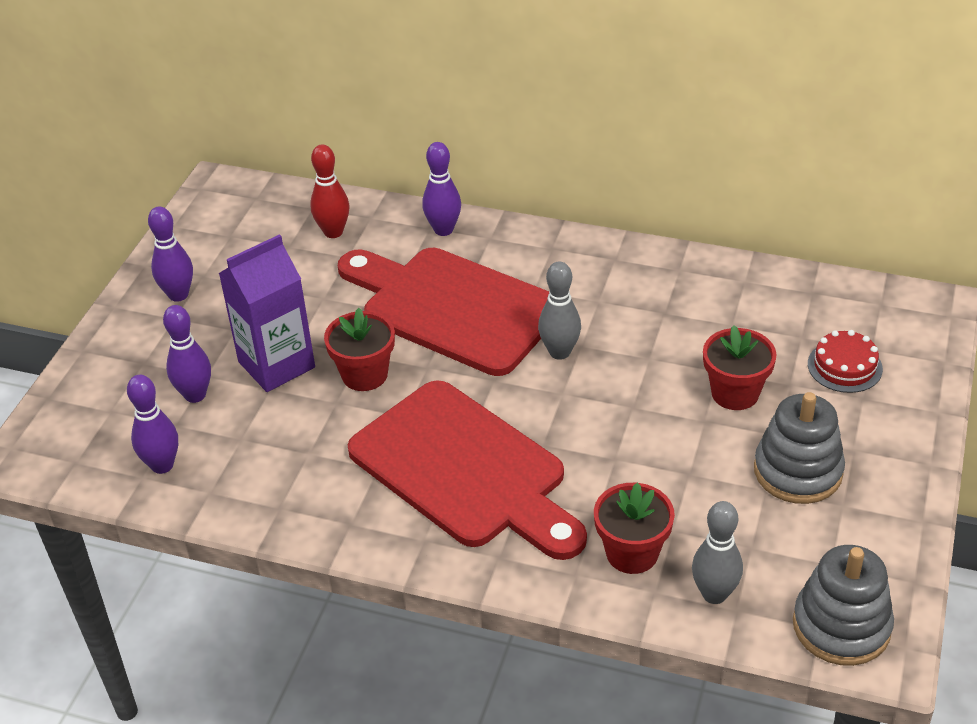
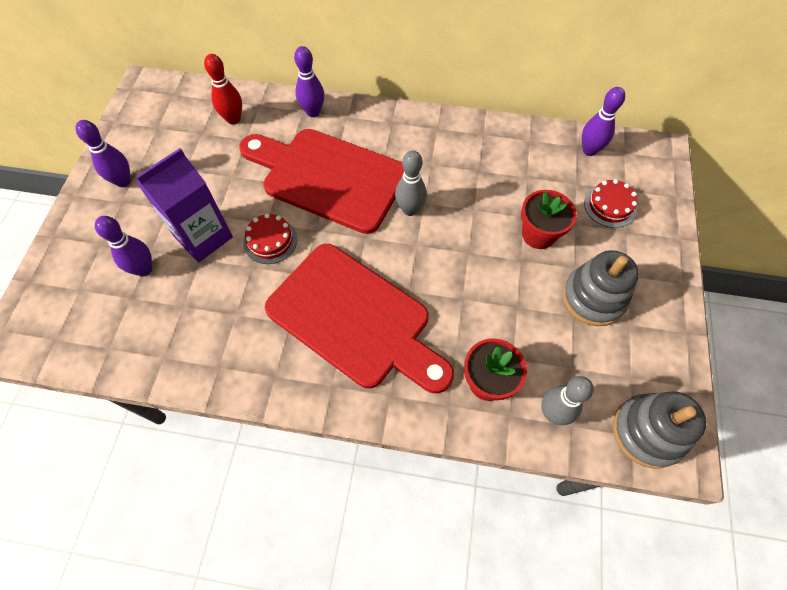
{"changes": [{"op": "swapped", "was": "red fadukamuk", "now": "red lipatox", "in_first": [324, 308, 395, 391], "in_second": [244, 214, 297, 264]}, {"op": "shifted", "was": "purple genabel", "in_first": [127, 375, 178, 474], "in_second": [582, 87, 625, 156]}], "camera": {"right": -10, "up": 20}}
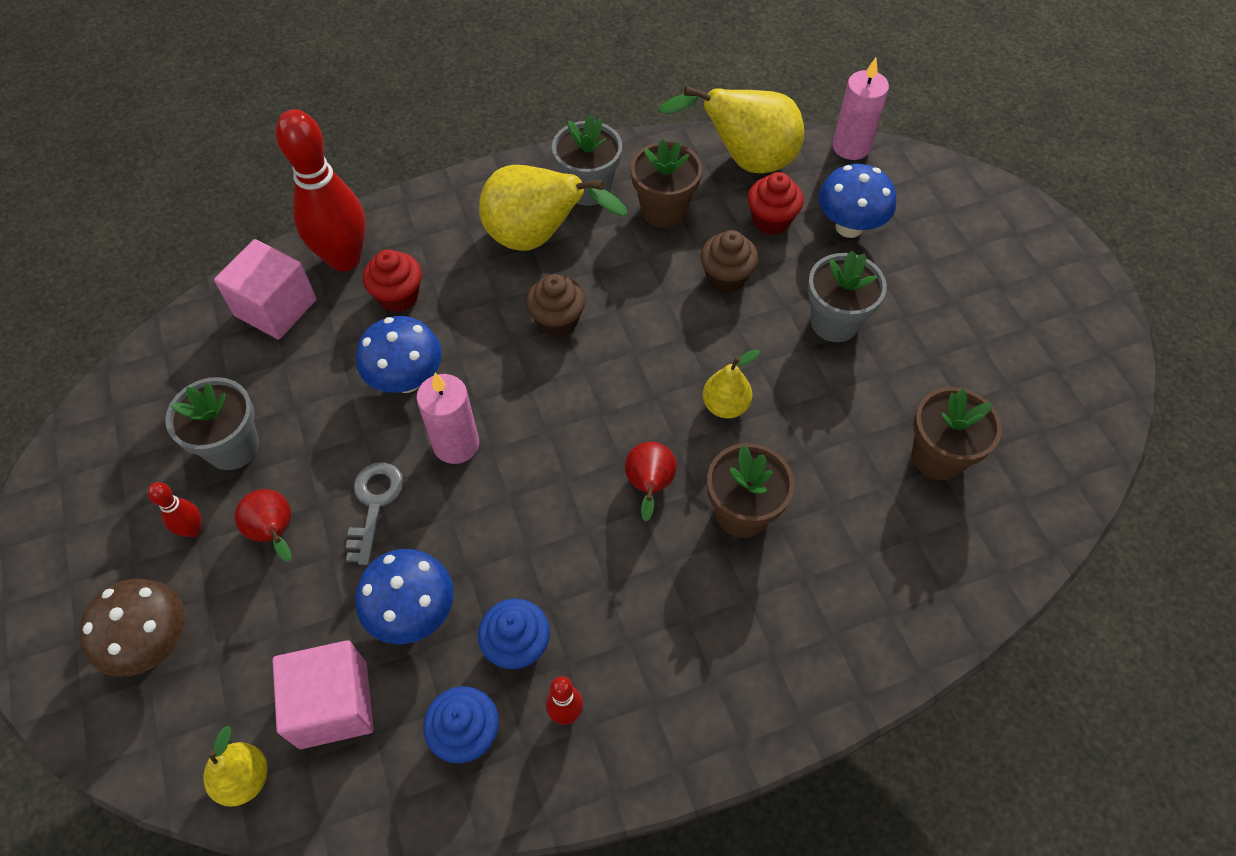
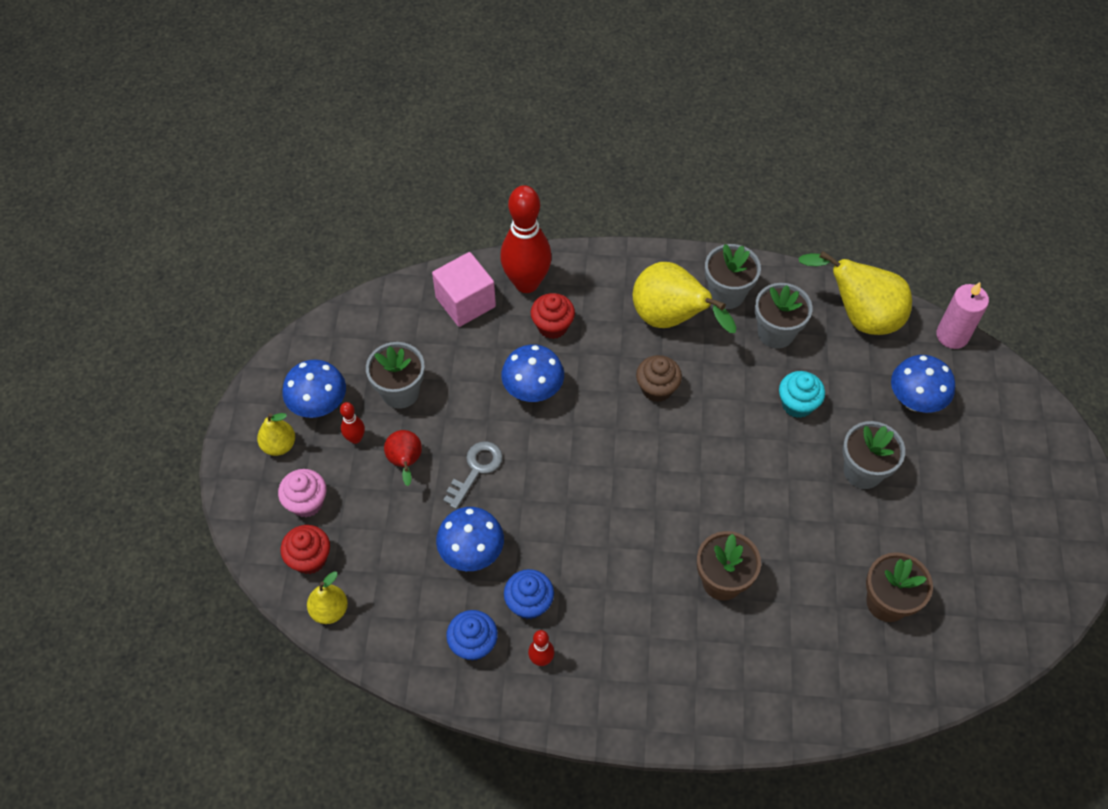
{"changes": [{"op": "repainted", "was": "brown fadukamuk", "now": "grey fadukamuk", "in_first": [631, 139, 702, 228], "in_second": [755, 283, 812, 349]}, {"op": "shifted", "was": "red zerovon", "in_first": [748, 172, 804, 235], "in_second": [281, 525, 330, 574]}, {"op": "repainted", "was": "brown zerovon", "now": "turquoise zerovon", "in_first": [700, 230, 758, 293], "in_second": [779, 371, 825, 418]}, {"op": "shifted", "was": "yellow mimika", "in_first": [702, 349, 760, 418], "in_second": [257, 413, 295, 456]}, {"op": "gone", "was": "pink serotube", "in_first": [416, 373, 479, 464]}, {"op": "gone", "was": "red mimika", "in_first": [625, 442, 677, 522]}, {"op": "swapped", "was": "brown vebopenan", "now": "pink zerovon", "in_first": [79, 579, 185, 677], "in_second": [278, 469, 326, 517]}, {"op": "gone", "was": "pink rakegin", "in_first": [272, 640, 374, 749]}, {"op": "new", "now": "blue vebopenan", "in_second": [282, 360, 346, 418]}], "camera": {"right": 25, "up": 0}}
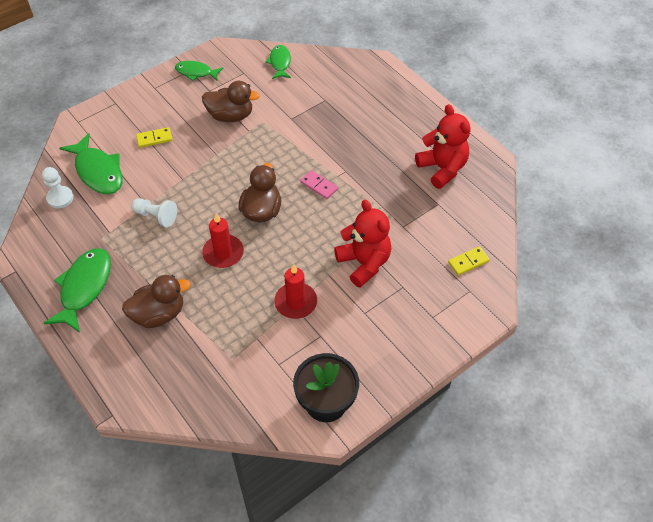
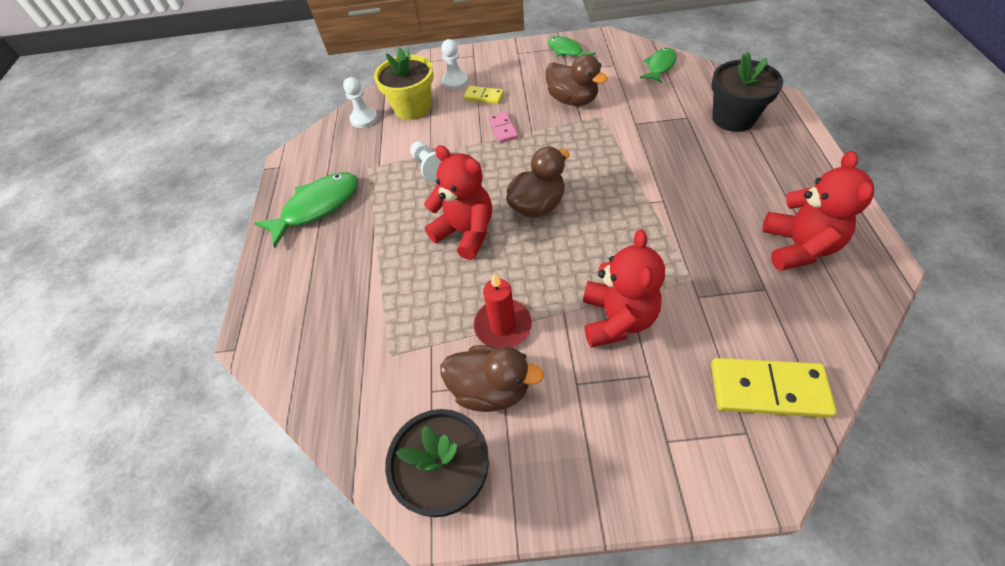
{"changes": [{"op": "swapped", "was": "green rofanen", "now": "yellow fadukamuk", "in_first": [60, 133, 123, 194], "in_second": [374, 48, 434, 120]}, {"op": "shifted", "was": "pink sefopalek", "in_first": [300, 170, 338, 199], "in_second": [488, 111, 518, 143]}, {"op": "swapped", "was": "red serotube", "now": "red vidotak", "in_first": [202, 213, 244, 268], "in_second": [424, 145, 492, 260]}, {"op": "scaled", "was": "yellow sefopalek", "in_first": [448, 246, 490, 275], "in_second": [711, 358, 837, 418], "ratio": 1.79}, {"op": "shifted", "was": "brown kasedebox", "in_first": [122, 275, 191, 328], "in_second": [440, 345, 544, 412]}, {"op": "new", "now": "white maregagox", "in_second": [441, 39, 468, 90]}, {"op": "new", "now": "black fadukamuk", "in_second": [711, 52, 783, 132]}], "camera": {"right": 40, "up": 0}}
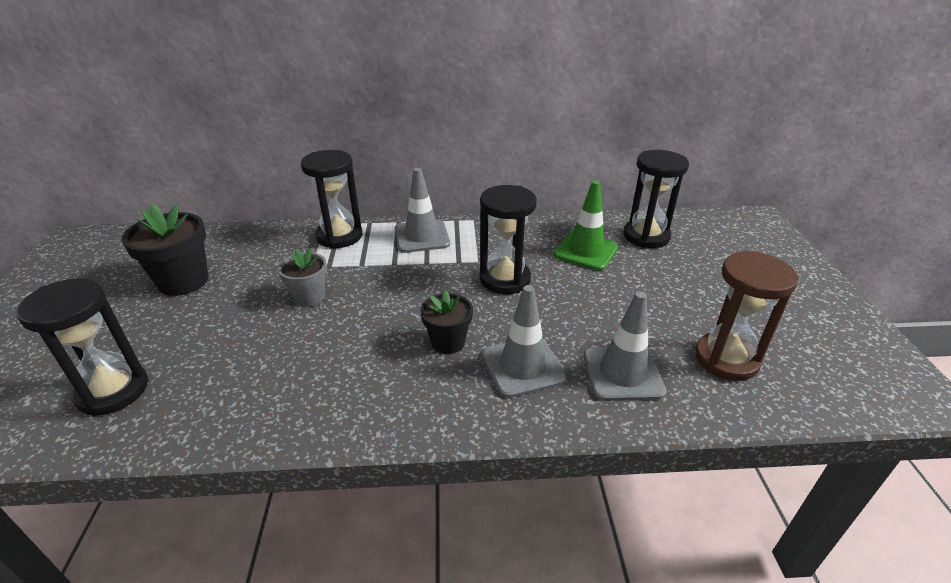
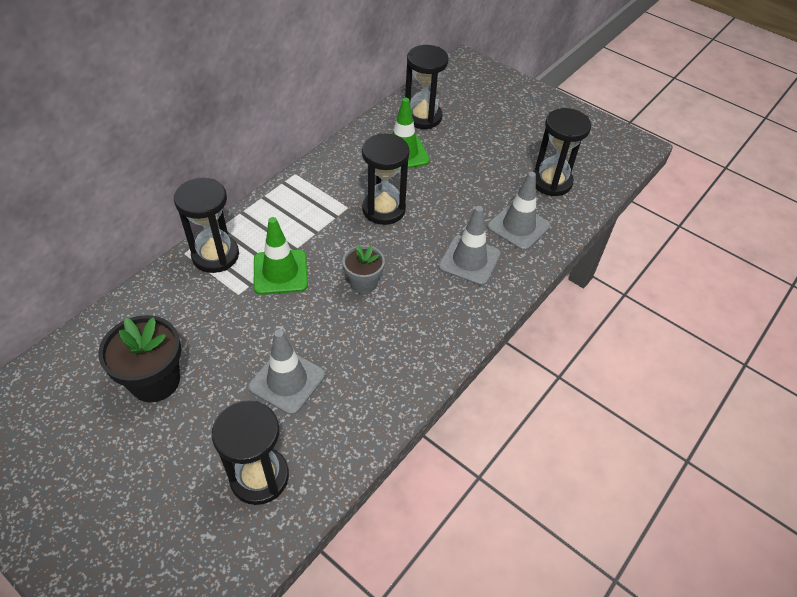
{"changes": [{"op": "shifted", "was": "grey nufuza", "in_first": [395, 168, 450, 253], "in_second": [248, 329, 325, 415]}, {"op": "shifted", "was": "grey fadukamuk", "in_first": [278, 249, 327, 307], "in_second": [343, 245, 385, 294]}, {"op": "repainted", "was": "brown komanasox", "now": "black komanasox", "in_first": [695, 251, 799, 381], "in_second": [533, 108, 591, 196]}, {"op": "gone", "was": "black fadukamuk", "in_first": [420, 290, 473, 354]}, {"op": "new", "now": "green nufuza", "in_second": [254, 217, 308, 295]}], "camera": {"right": -50, "up": 15}}
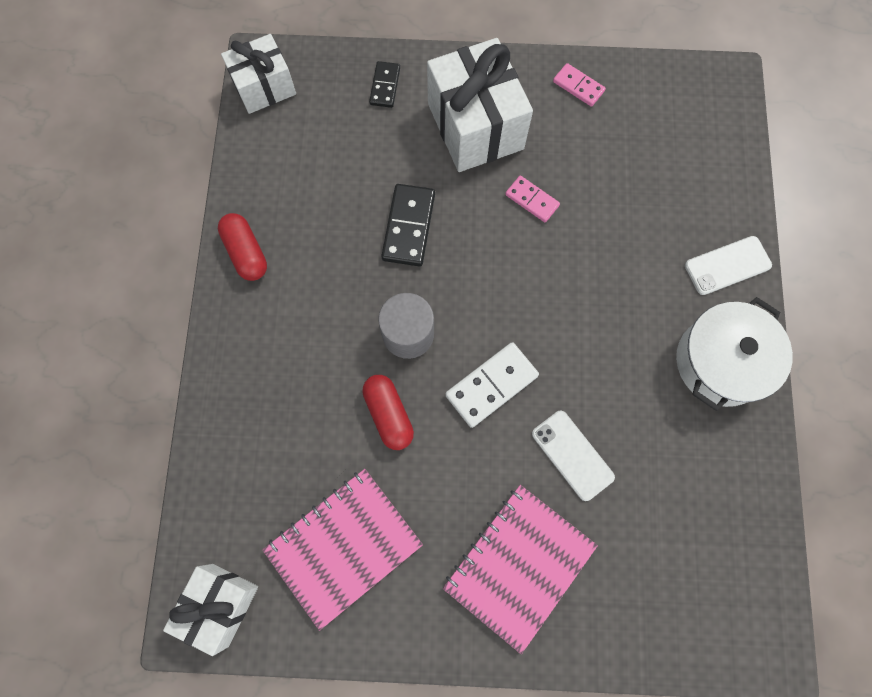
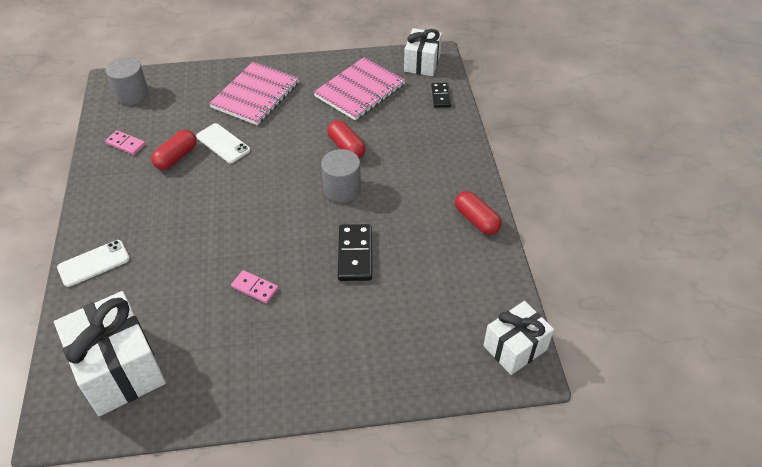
{"changes": [{"op": "shifted", "was": "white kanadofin", "in_first": [427, 38, 533, 172], "in_second": [54, 291, 166, 416]}, {"op": "shifted", "was": "black sefopalek", "in_first": [369, 61, 400, 108], "in_second": [431, 83, 451, 108]}, {"op": "shifted", "was": "pink sefopalek", "in_first": [553, 63, 606, 107], "in_second": [105, 130, 145, 155]}, {"op": "gone", "was": "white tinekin", "in_first": [676, 297, 793, 411]}, {"op": "gone", "was": "white sefopalek", "in_first": [445, 342, 539, 428]}, {"op": "new", "now": "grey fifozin", "in_second": [106, 57, 149, 105]}, {"op": "new", "now": "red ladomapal", "in_second": [151, 130, 197, 170]}], "camera": {"right": 170, "up": -25}}
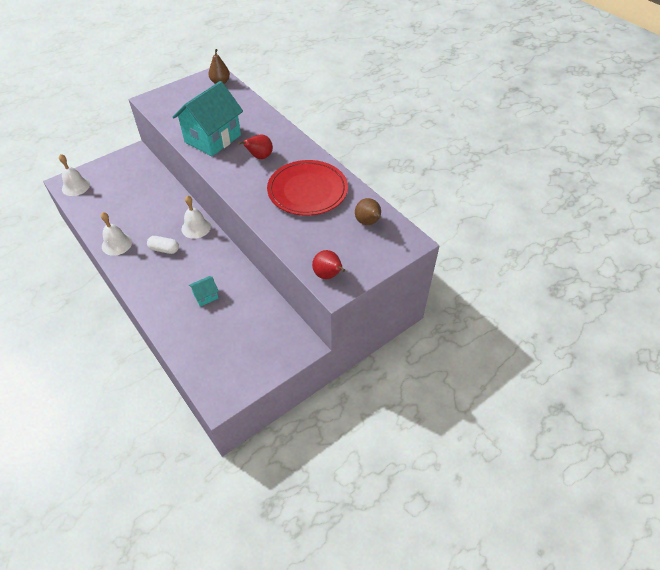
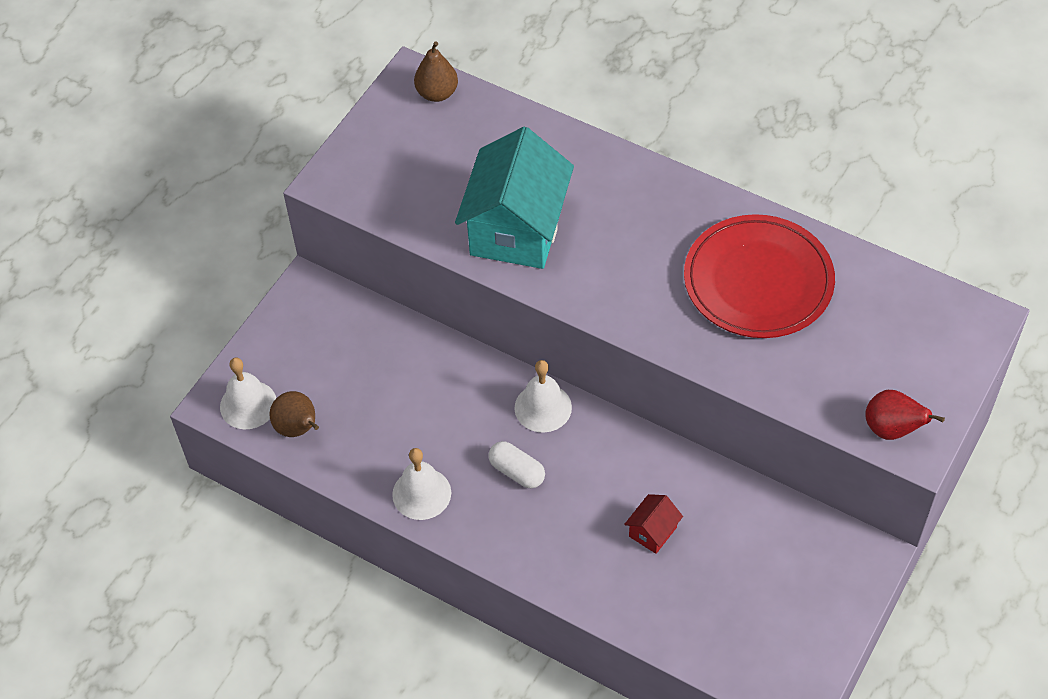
{"changes": [{"op": "gone", "was": "red mimika", "in_first": [238, 135, 273, 159]}, {"op": "shifted", "was": "brown mimika", "in_first": [355, 198, 381, 225], "in_second": [270, 391, 319, 437]}, {"op": "rotated", "was": "white ladomapal", "in_first": [147, 236, 179, 254], "in_second": [488, 441, 545, 488], "clockwise": 45}, {"op": "repainted", "was": "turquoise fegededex", "now": "red fegededex", "in_first": [189, 276, 219, 307], "in_second": [624, 494, 683, 554]}], "camera": {"right": -20, "up": 5}}
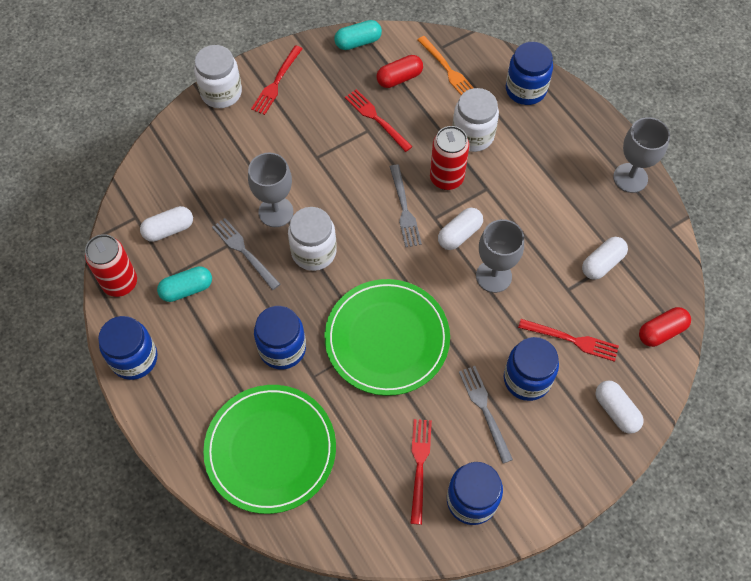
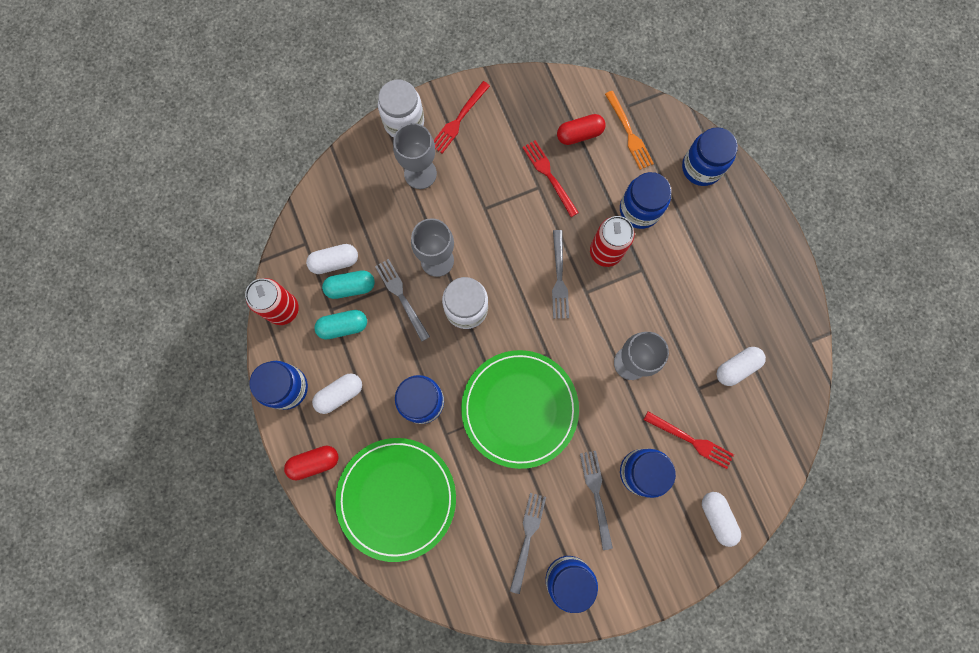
{"changes": [{"op": "shifted", "was": "turquoise ladomapal", "in_first": [334, 20, 382, 50], "in_second": [322, 270, 375, 299]}, {"op": "repainted", "was": "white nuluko", "now": "blue nuluko", "in_first": [452, 88, 499, 152], "in_second": [620, 172, 671, 229]}, {"op": "shifted", "was": "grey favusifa", "in_first": [613, 117, 670, 193], "in_second": [393, 123, 437, 189]}, {"op": "shifted", "was": "white ladomapal", "in_first": [438, 208, 483, 250], "in_second": [312, 374, 362, 414]}, {"op": "shifted", "was": "red ladomapal", "in_first": [639, 307, 691, 347], "in_second": [284, 446, 339, 481]}, {"op": "repainted", "was": "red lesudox", "now": "grey lesudox", "in_first": [410, 419, 432, 525], "in_second": [510, 493, 546, 594]}], "camera": {"right": 10, "up": 15}}
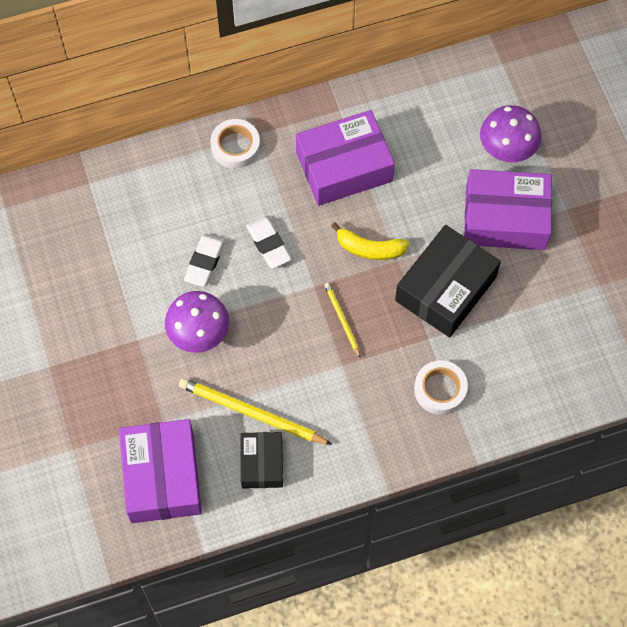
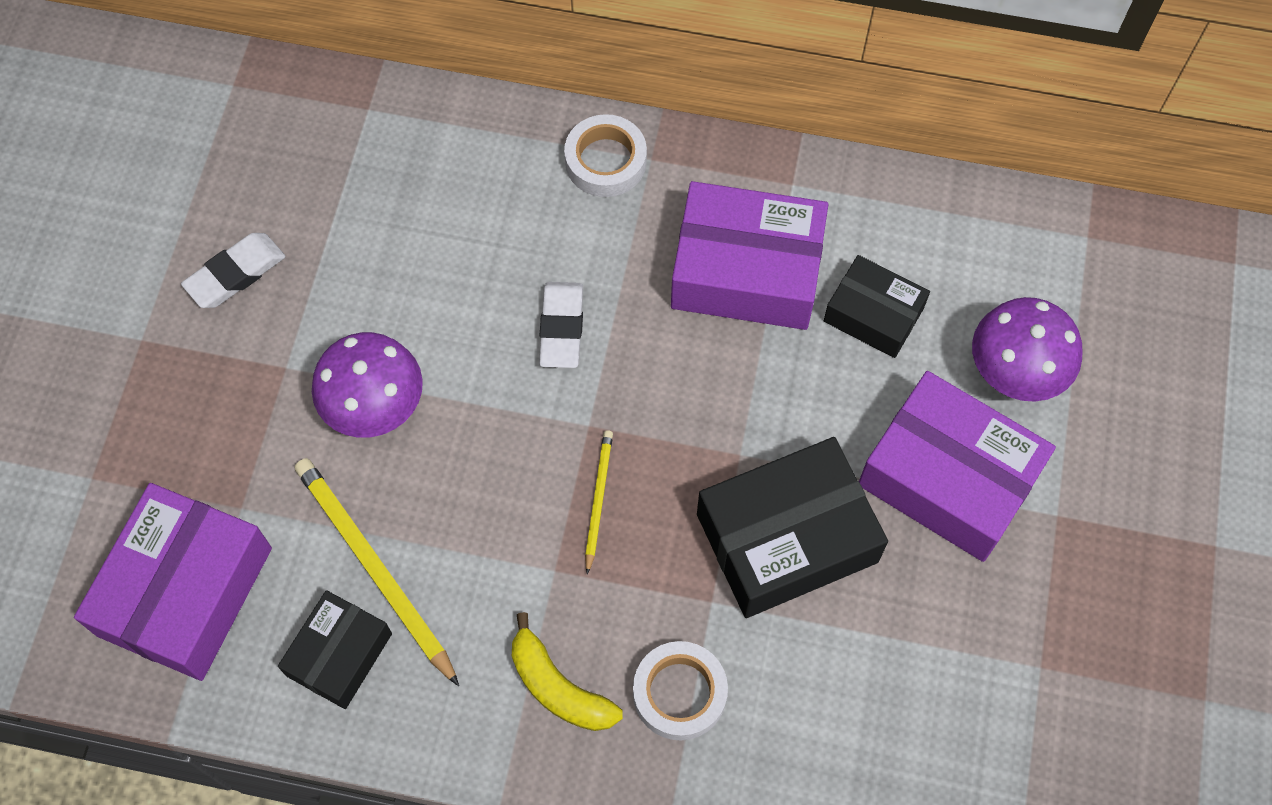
{"changes": [{"op": "shifted", "was": "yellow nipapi", "in_first": [331, 222, 410, 260], "in_second": [512, 612, 623, 731]}, {"op": "shifted", "was": "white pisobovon", "in_first": [184, 234, 225, 287], "in_second": [181, 233, 285, 308]}, {"op": "new", "now": "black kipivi", "in_second": [824, 255, 930, 358]}], "camera": {"right": 30, "up": 0}}
